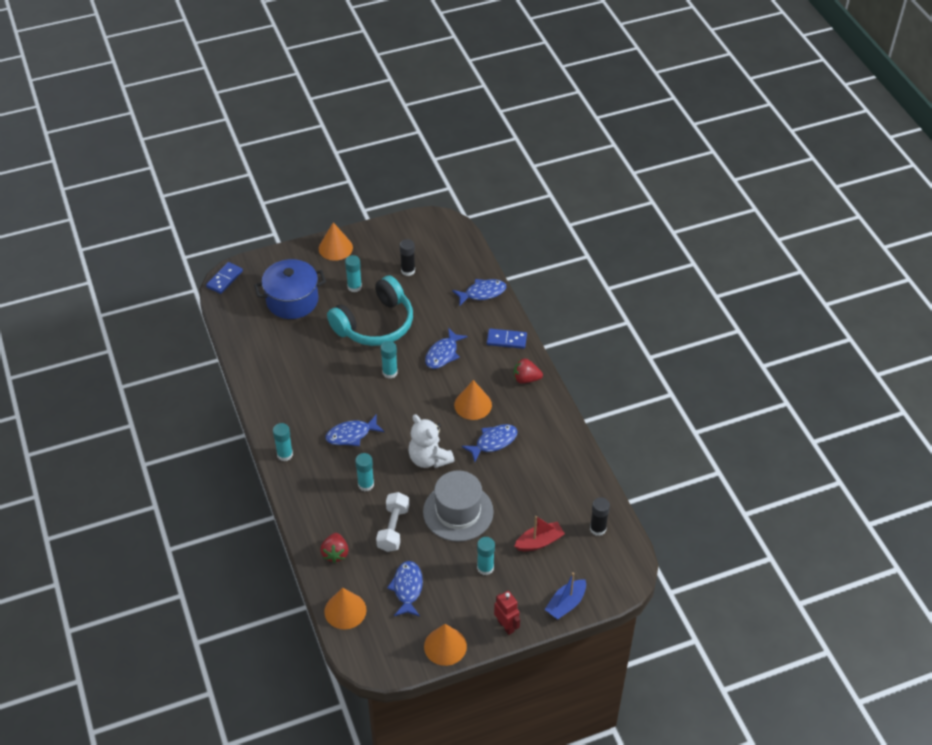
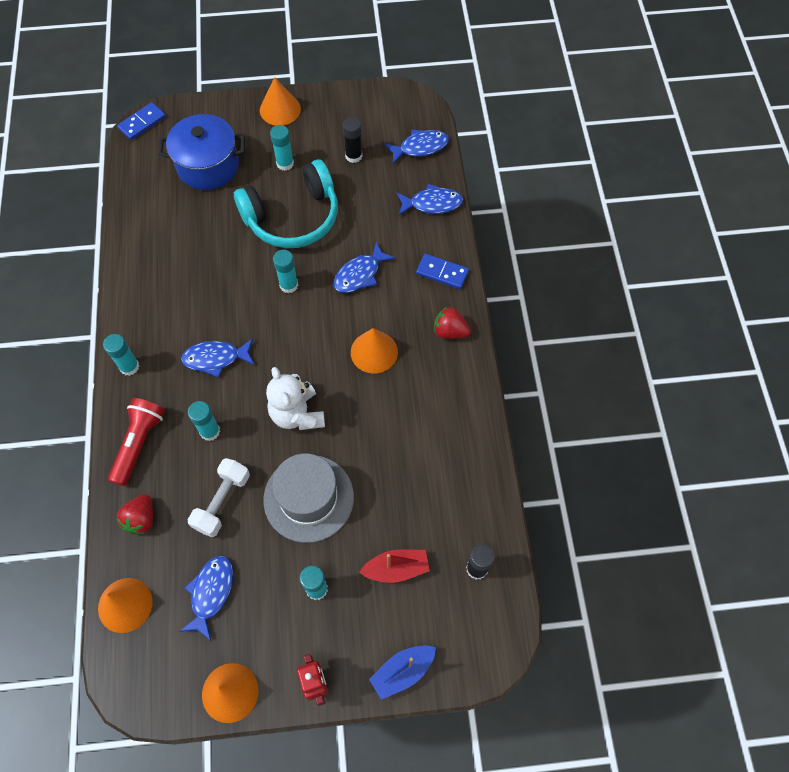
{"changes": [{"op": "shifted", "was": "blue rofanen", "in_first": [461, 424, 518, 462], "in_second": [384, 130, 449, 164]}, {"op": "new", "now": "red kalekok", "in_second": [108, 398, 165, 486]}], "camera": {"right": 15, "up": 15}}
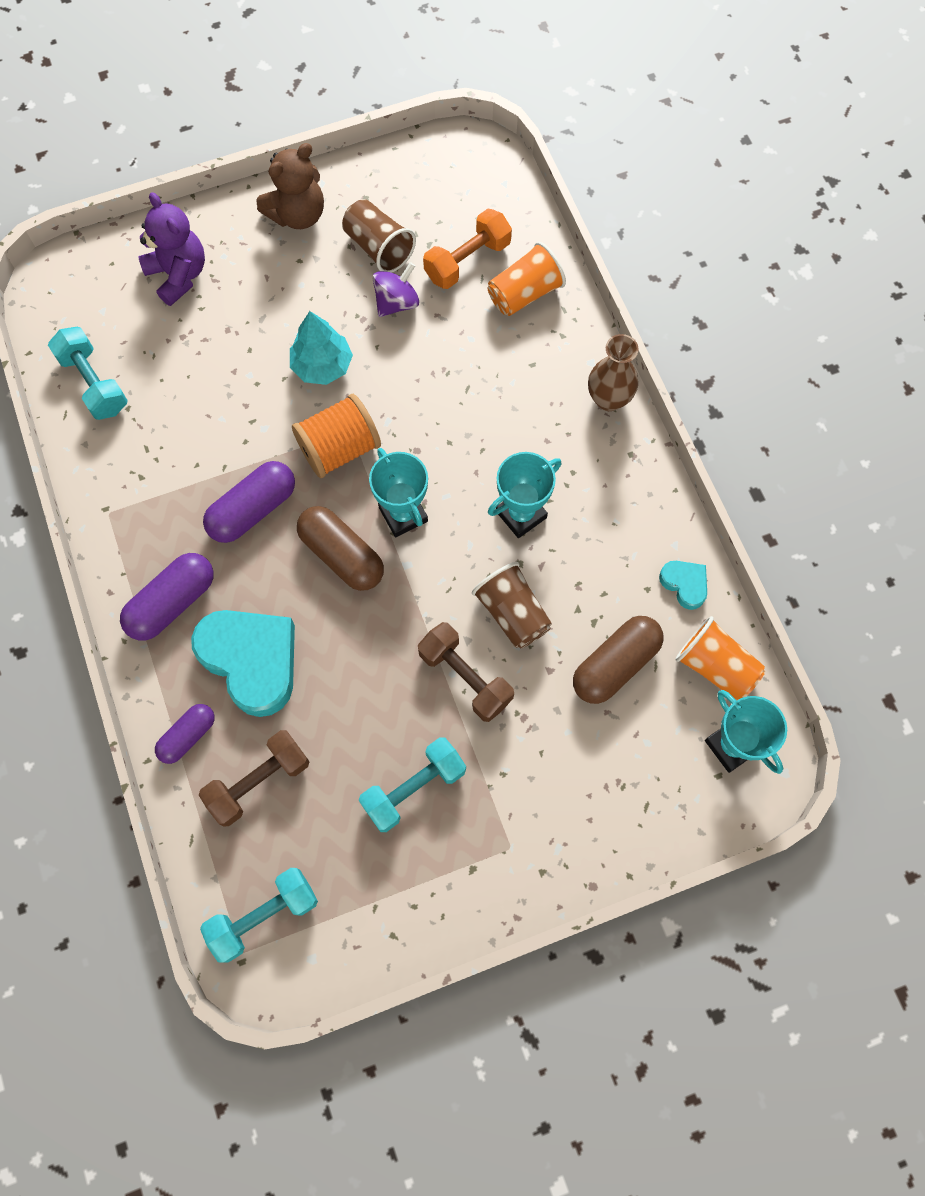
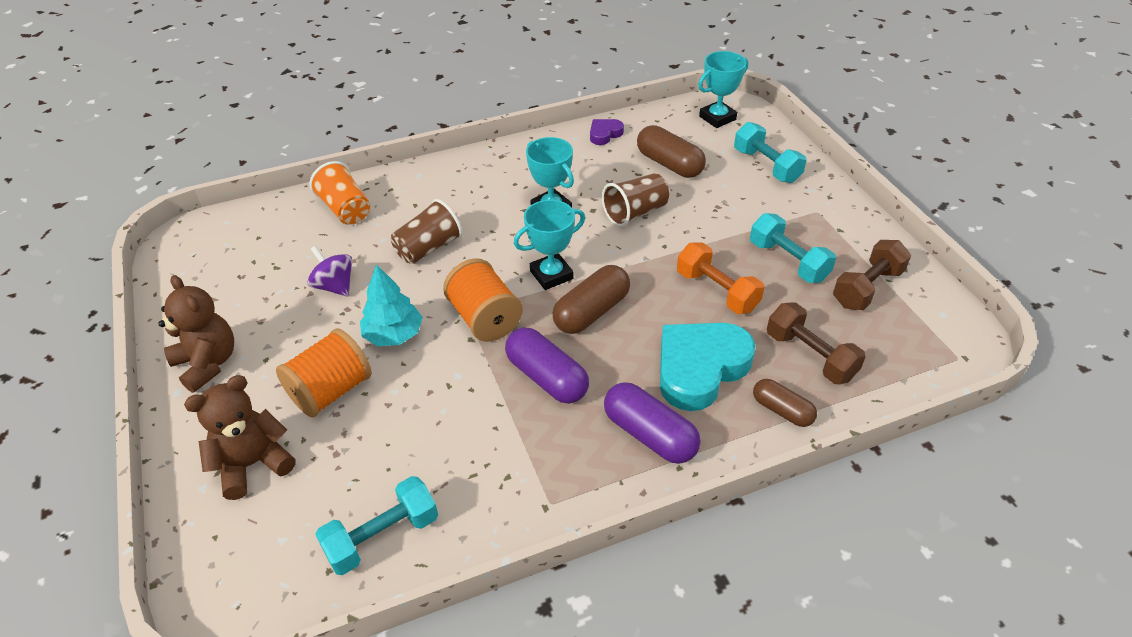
{"changes": [{"op": "repainted", "was": "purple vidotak", "now": "brown vidotak", "in_first": [138, 192, 205, 306], "in_second": [184, 375, 296, 500]}, {"op": "shifted", "was": "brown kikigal", "in_first": [342, 199, 416, 273], "in_second": [391, 199, 463, 264]}, {"op": "shifted", "was": "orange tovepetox", "in_first": [423, 209, 512, 289], "in_second": [677, 242, 764, 314]}, {"op": "gone", "was": "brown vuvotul", "in_first": [588, 334, 639, 411]}, {"op": "repainted", "was": "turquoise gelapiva", "now": "purple gelapiva", "in_first": [659, 561, 707, 610], "in_second": [590, 119, 624, 145]}, {"op": "gone", "was": "orange kikigal", "in_first": [675, 616, 765, 700]}, {"op": "shifted", "was": "brown tovepetox", "in_first": [418, 622, 514, 722], "in_second": [833, 240, 911, 310]}, {"op": "repainted", "was": "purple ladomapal", "now": "brown ladomapal", "in_first": [155, 704, 215, 764], "in_second": [753, 379, 817, 427]}, {"op": "shifted", "was": "turquoise tovepetox", "in_first": [200, 868, 318, 963], "in_second": [734, 122, 807, 183]}, {"op": "new", "now": "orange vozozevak", "in_second": [276, 328, 372, 418]}], "camera": {"right": -90, "up": -25}}
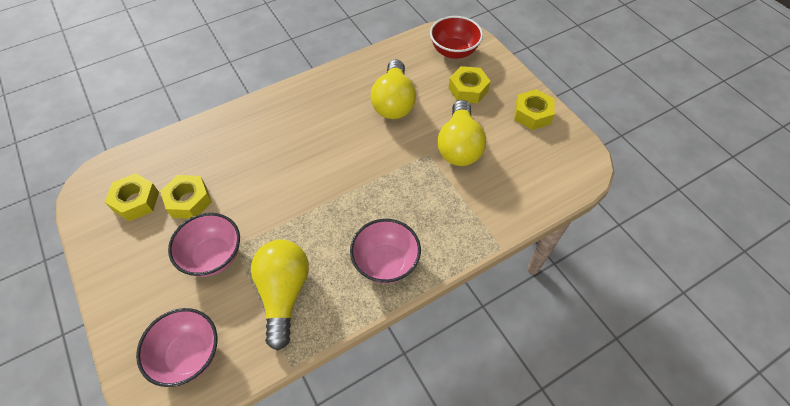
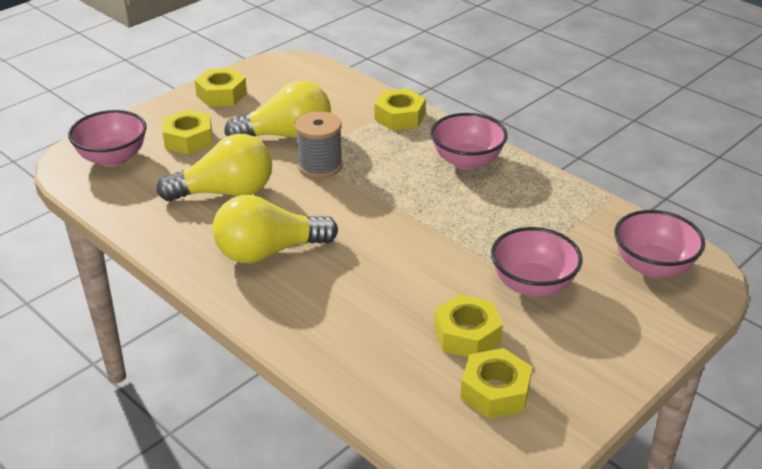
{"changes": [{"op": "repainted", "was": "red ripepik", "now": "pink ripepik", "in_first": [430, 16, 483, 59], "in_second": [68, 110, 147, 167]}, {"op": "shifted", "was": "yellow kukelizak", "in_first": [251, 240, 309, 351], "in_second": [212, 195, 338, 263]}, {"op": "new", "now": "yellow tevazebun", "in_second": [375, 89, 426, 130]}, {"op": "new", "now": "grey vozozevak", "in_second": [295, 111, 343, 178]}], "camera": {"right": -105, "up": -20}}
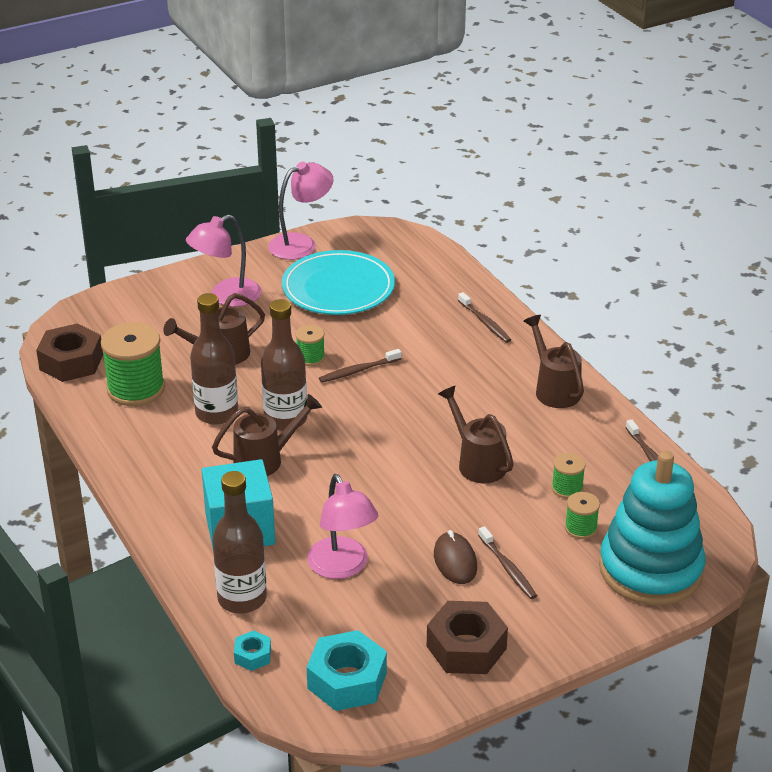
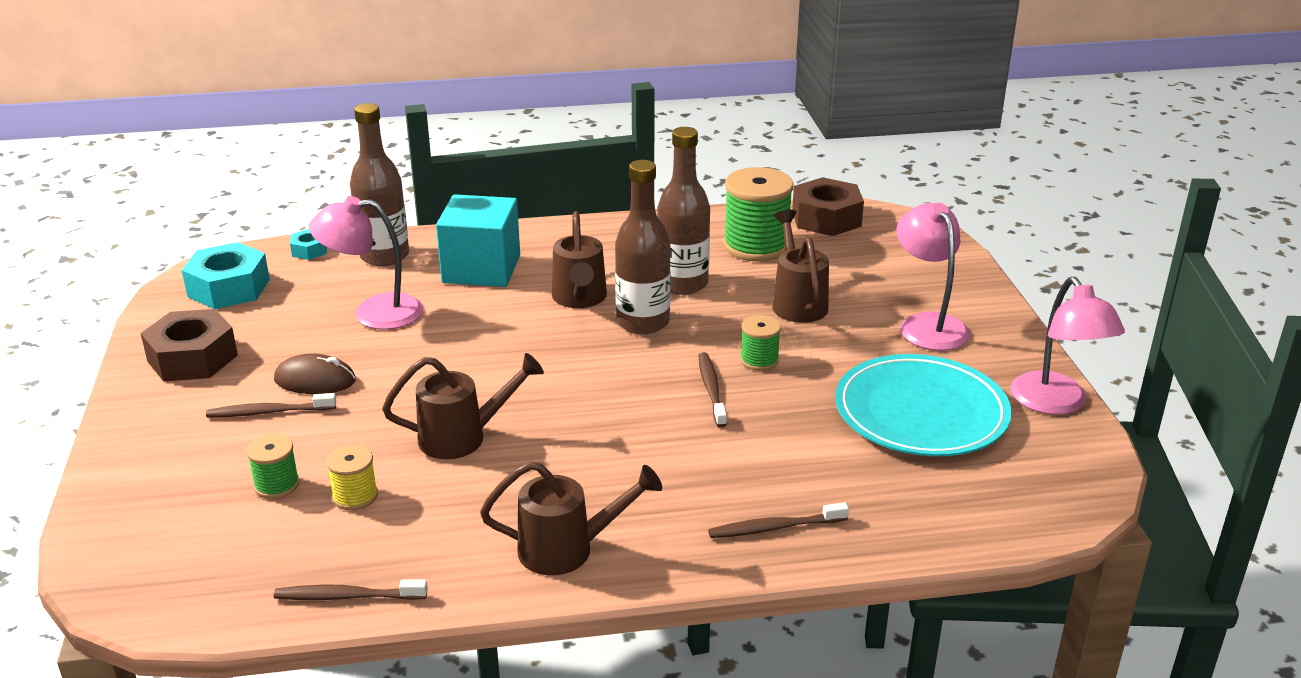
{"changes": [{"op": "gone", "was": "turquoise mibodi", "in_first": [599, 451, 706, 605]}, {"op": "repainted", "was": "green vozozevak", "now": "yellow vozozevak", "in_first": [552, 453, 586, 499], "in_second": [326, 445, 378, 510]}], "camera": {"right": 110, "up": -5}}
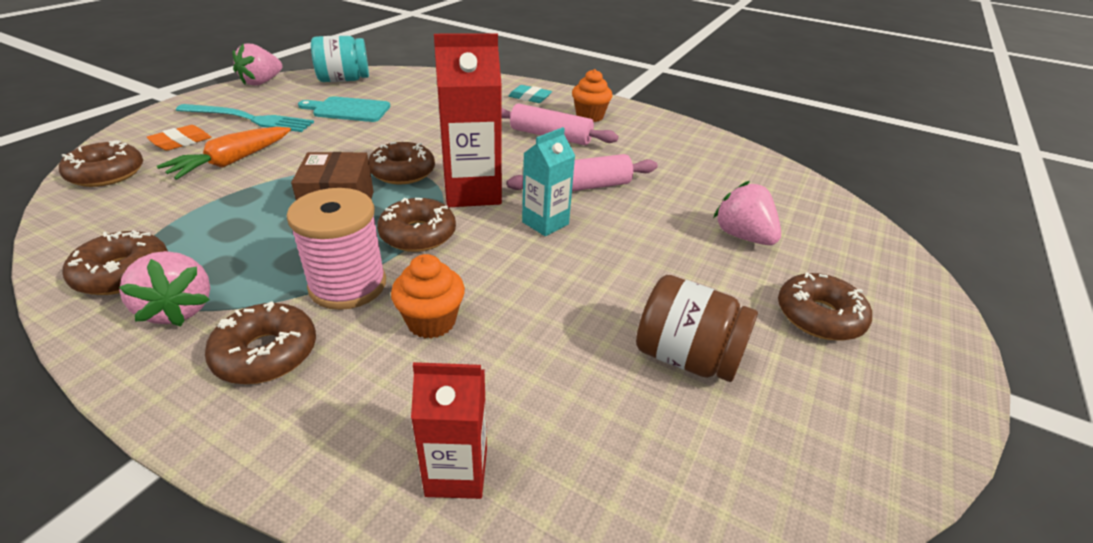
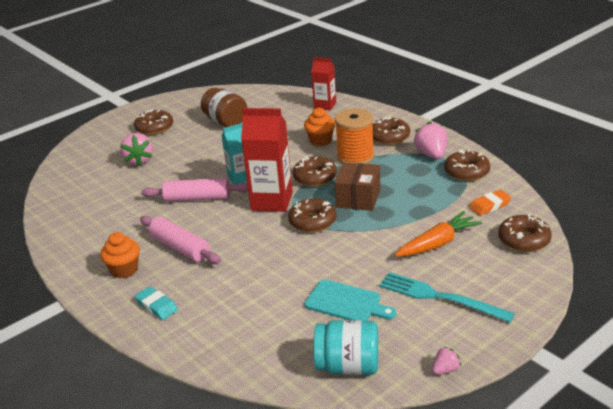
{"changes": [{"op": "scaled", "was": "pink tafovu", "in_first": [233, 43, 282, 86], "in_second": [432, 346, 461, 375], "ratio": 0.53}, {"op": "shifted", "was": "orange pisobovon", "in_first": [146, 125, 212, 151], "in_second": [469, 190, 511, 215]}, {"op": "repainted", "was": "pink vozozevak", "now": "orange vozozevak", "in_first": [287, 188, 386, 310], "in_second": [335, 108, 374, 164]}], "camera": {"right": -155, "up": -5}}
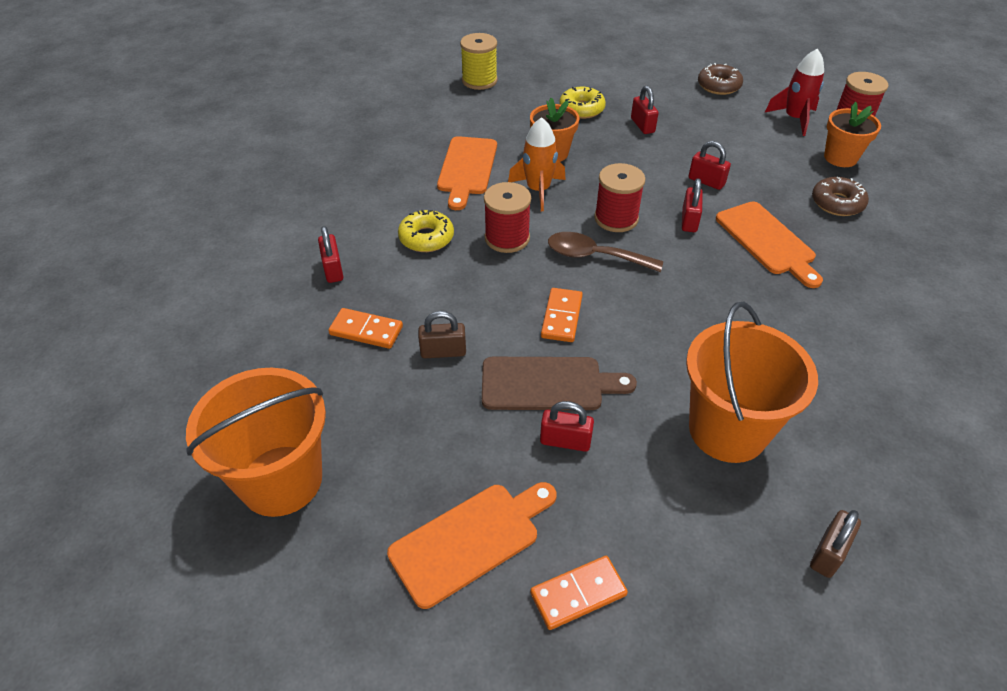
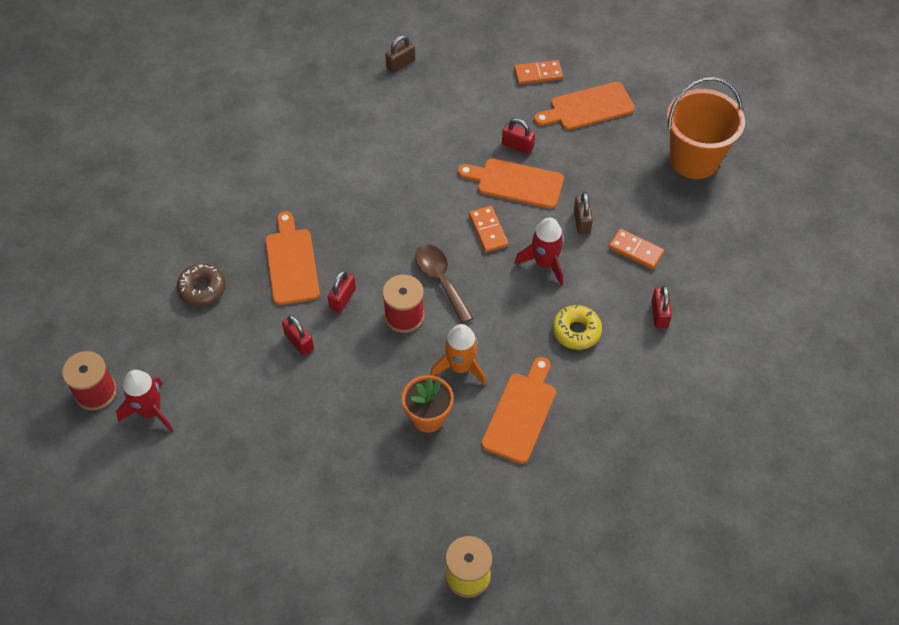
{"changes": [{"op": "gone", "was": "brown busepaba", "in_first": [698, 63, 743, 95]}, {"op": "gone", "was": "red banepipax", "in_first": [631, 86, 659, 134]}, {"op": "gone", "was": "yellow busepaba", "in_first": [560, 87, 606, 119]}, {"op": "gone", "was": "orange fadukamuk", "in_first": [824, 102, 881, 167]}, {"op": "gone", "was": "red vozozevak", "in_first": [484, 182, 531, 253]}, {"op": "rotated", "was": "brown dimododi", "in_first": [548, 232, 663, 272], "in_second": [415, 244, 474, 324], "clockwise": -150}, {"op": "rotated", "was": "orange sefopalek", "in_first": [541, 288, 583, 342], "in_second": [469, 206, 508, 252], "clockwise": -45}, {"op": "gone", "was": "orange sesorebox", "in_first": [686, 302, 818, 463]}, {"op": "rotated", "was": "brown banepipax", "in_first": [418, 311, 466, 358], "in_second": [574, 192, 593, 234], "clockwise": 75}, {"op": "repainted", "was": "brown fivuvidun", "now": "orange fivuvidun", "in_first": [482, 357, 637, 410], "in_second": [458, 159, 564, 209]}, {"op": "new", "now": "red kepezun", "in_second": [514, 218, 564, 285]}], "camera": {"right": -165, "up": 10}}
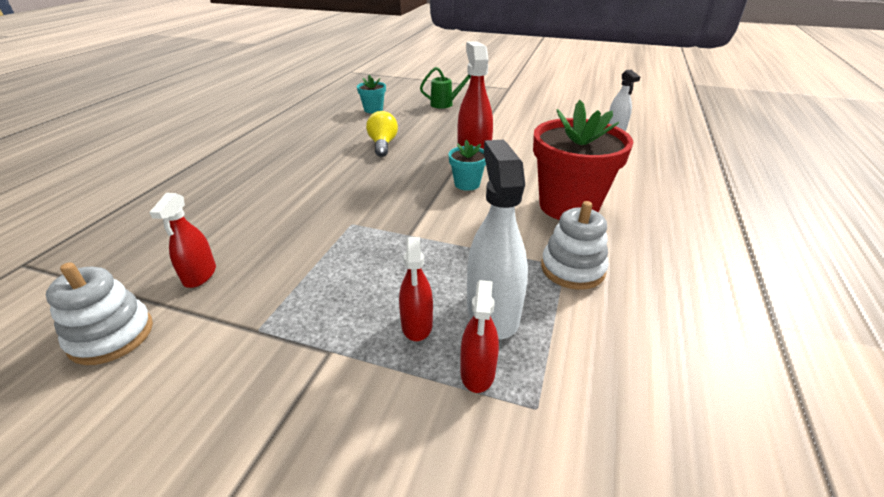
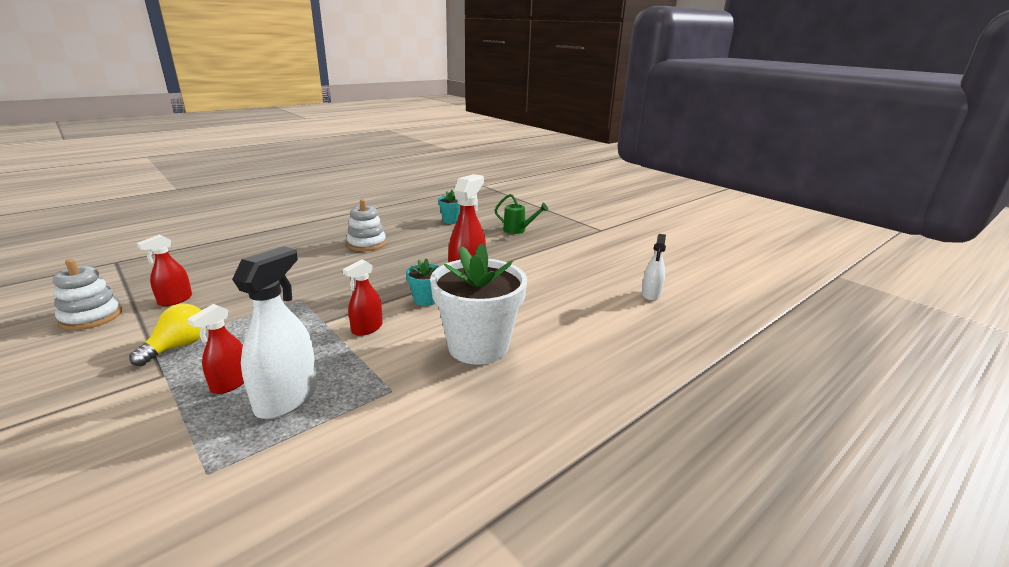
{"changes": [{"op": "repainted", "was": "red fadukamuk", "now": "white fadukamuk", "in_first": [533, 100, 634, 220], "in_second": [430, 243, 527, 365]}, {"op": "shifted", "was": "yellow kukelizak", "in_first": [366, 111, 398, 157], "in_second": [129, 303, 207, 366]}, {"op": "shifted", "was": "white mibodi", "in_first": [541, 201, 609, 290], "in_second": [346, 199, 386, 251]}, {"op": "shifted", "was": "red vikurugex", "in_first": [460, 280, 499, 393], "in_second": [343, 259, 383, 336]}], "camera": {"right": 30, "up": -10}}
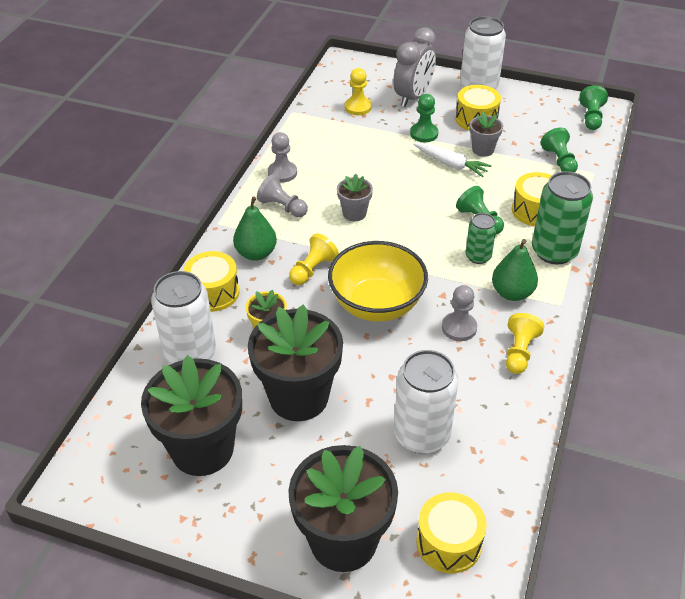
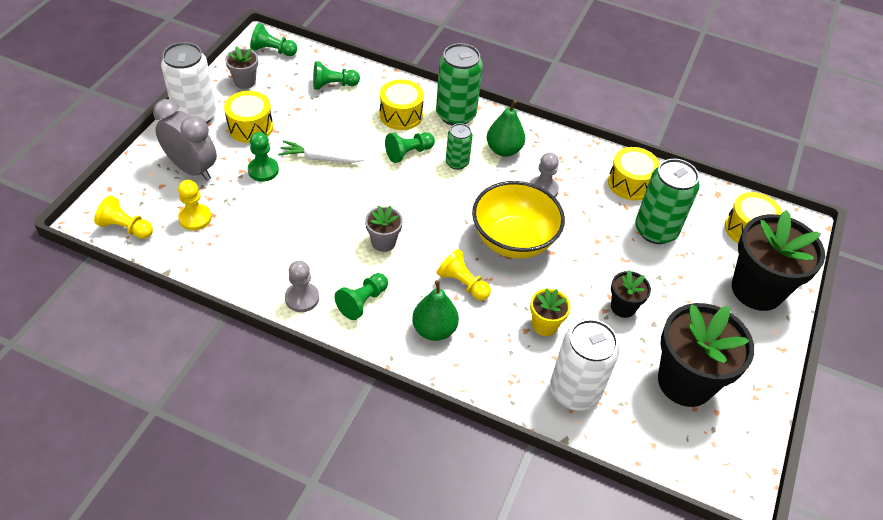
{"changes": [{"op": "shifted", "was": "grey fadukamuk", "in_first": [470, 112, 503, 157], "in_second": [225, 46, 258, 89]}, {"op": "rotated", "was": "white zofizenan", "in_first": [413, 143, 492, 177], "in_second": [278, 140, 365, 163], "clockwise": -120}, {"op": "repainted", "was": "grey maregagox", "now": "green maregagox", "in_first": [257, 174, 308, 217], "in_second": [334, 273, 388, 320]}, {"op": "shifted", "was": "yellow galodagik", "in_first": [183, 251, 239, 312], "in_second": [608, 147, 660, 200]}, {"op": "scaled", "was": "black fadukamuk", "in_first": [248, 304, 343, 421], "in_second": [611, 270, 651, 318], "ratio": 0.48}, {"op": "shifted", "was": "yellow maregagox", "in_first": [506, 313, 544, 374], "in_second": [94, 195, 153, 239]}, {"op": "repainted", "was": "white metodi", "now": "green metodi", "in_first": [394, 350, 458, 453], "in_second": [635, 159, 700, 244]}], "camera": {"right": -90, "up": 5}}
